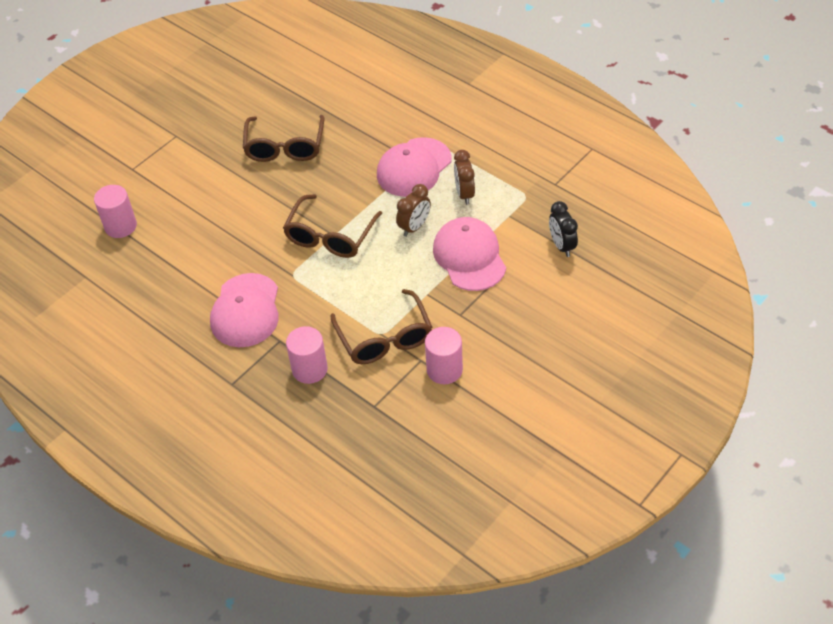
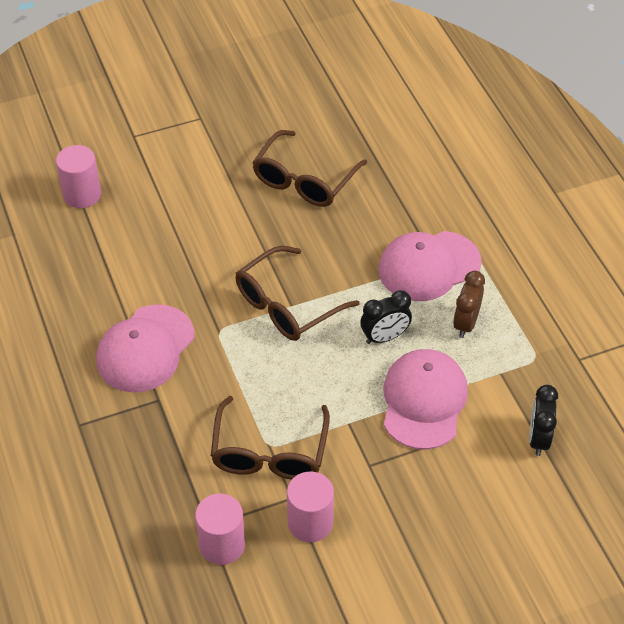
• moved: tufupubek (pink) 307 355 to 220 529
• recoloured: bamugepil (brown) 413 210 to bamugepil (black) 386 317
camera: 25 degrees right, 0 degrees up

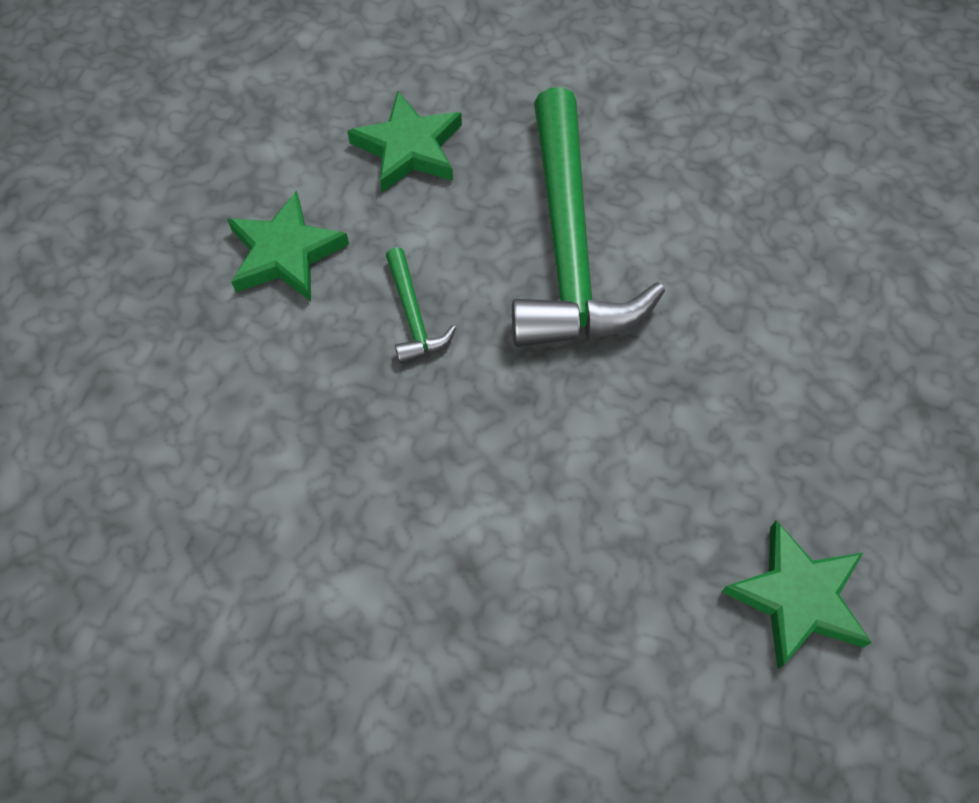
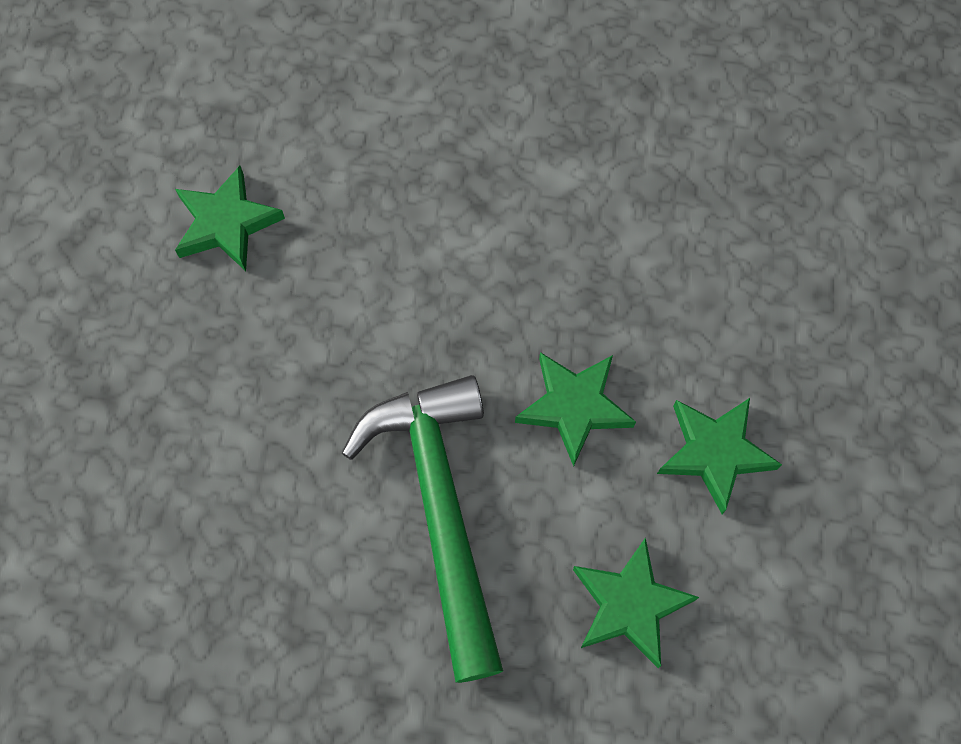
• replaced: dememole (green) 421 305 to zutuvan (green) 575 409
camera: 170 degrees right, 5 degrees up

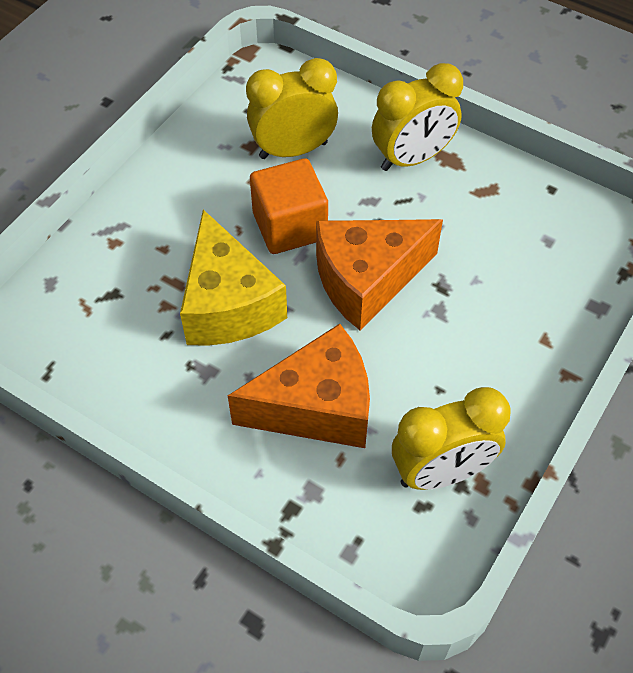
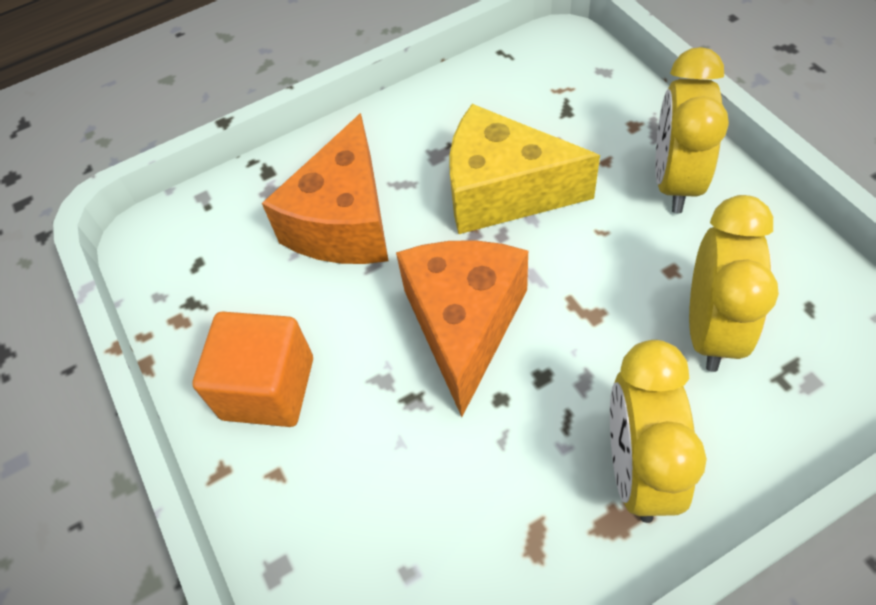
• moved: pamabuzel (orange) 289 206 to 252 369
• moved: bamugepil (yellow) 451 438 to 692 130
camera: 125 degrees right, 0 degrees up

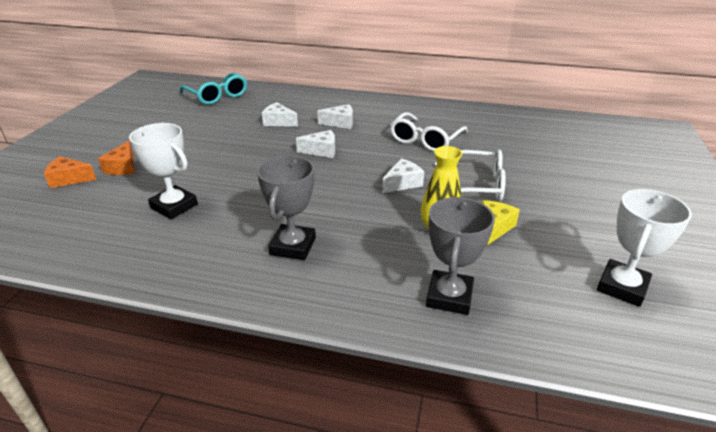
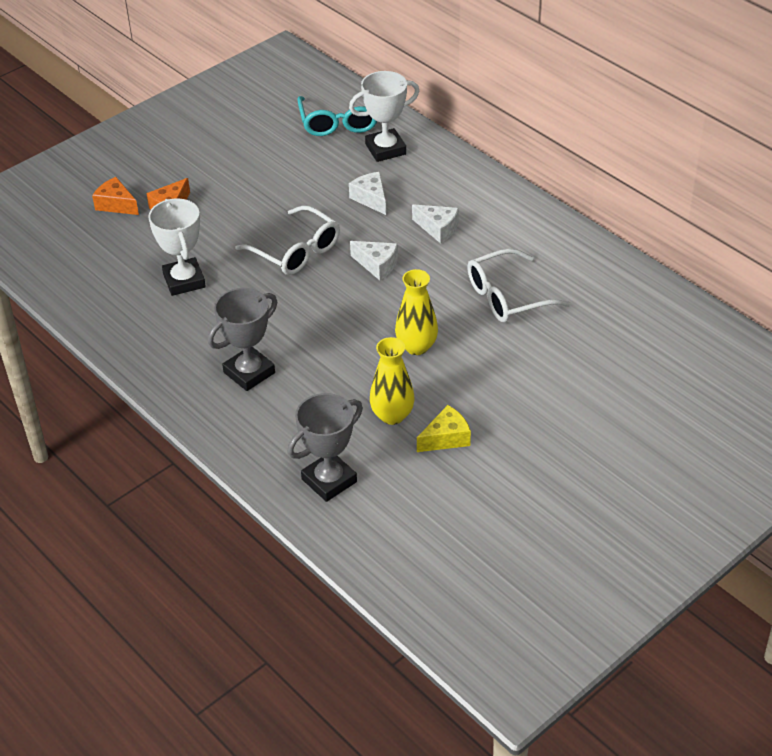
• replaced: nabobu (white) 403 175 to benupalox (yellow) 416 312
• moved: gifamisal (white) 470 175 to 288 240
• moved: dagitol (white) 644 248 to 384 116
camera: 35 degrees right, 10 degrees up

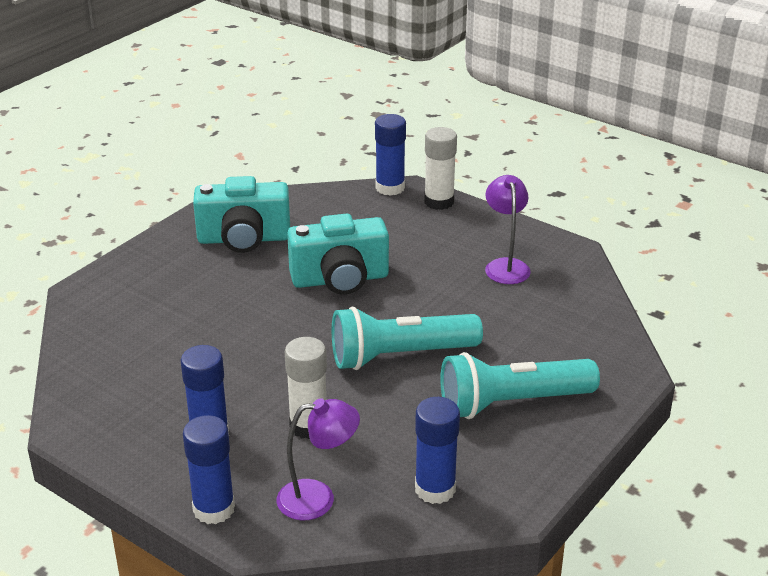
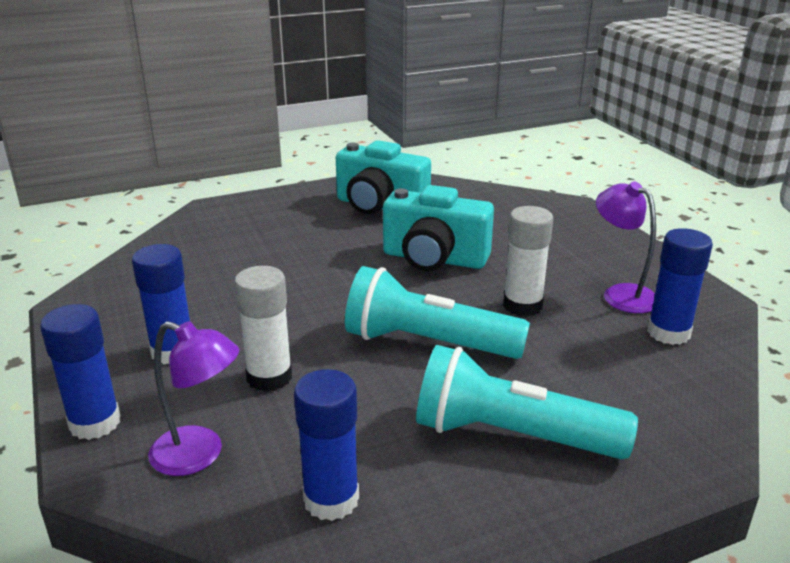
• moved: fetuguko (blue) 390 155 to 680 286
• moved: fetuguko (white) 440 168 to 528 261
• turned: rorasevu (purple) 508 229 = 626 247 60 degrees counterclockwise
camera: 30 degrees right, 5 degrees down

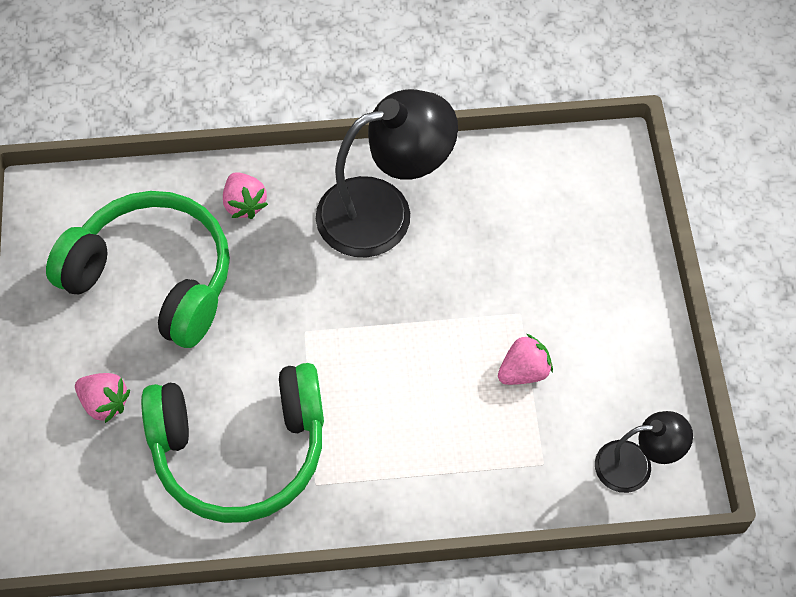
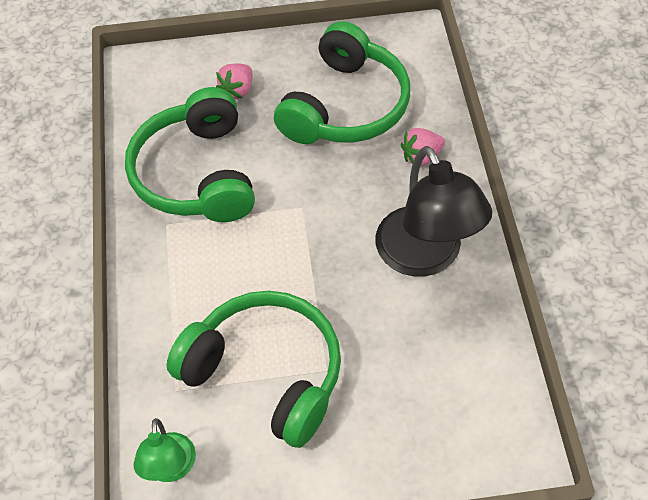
• replaced: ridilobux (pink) 525 359 to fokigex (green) 254 369
• recoloured: rorasevu (black) 644 452 to rorasevu (green) 164 450
camera: 90 degrees right, 5 degrees down

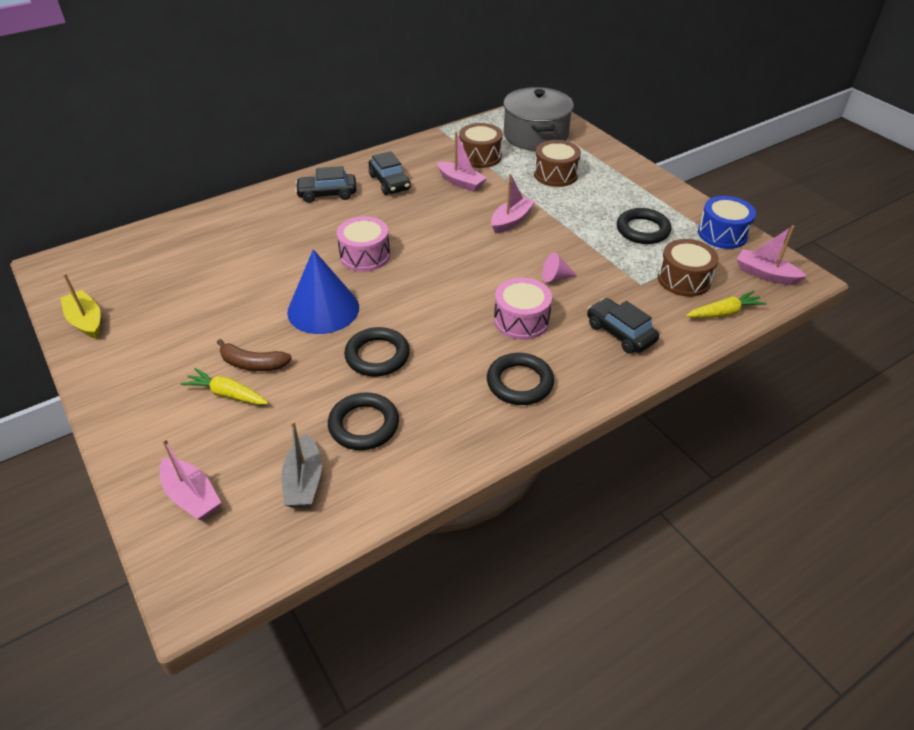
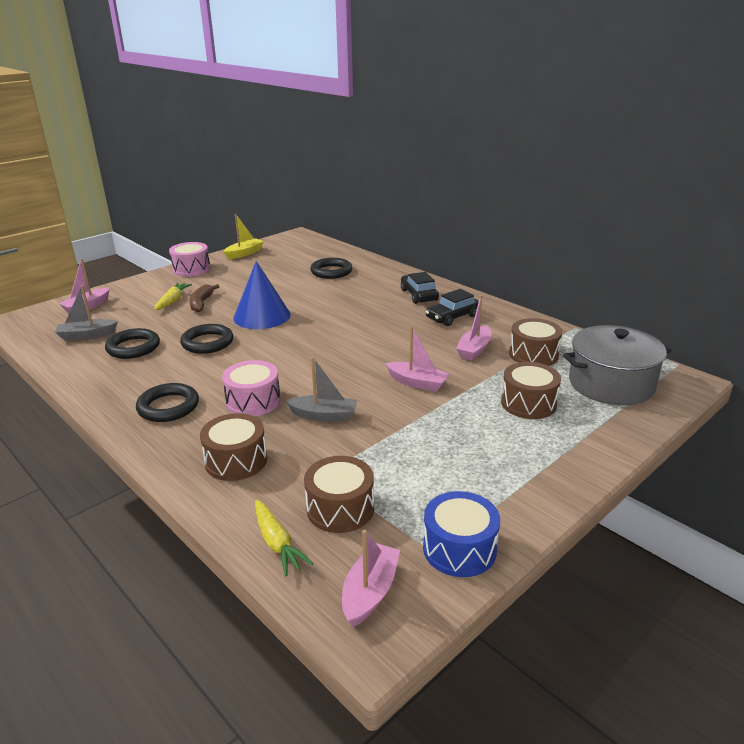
• moved: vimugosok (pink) 363 244 to 189 259
• replaced: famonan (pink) 559 267 to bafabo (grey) 322 389
• replaced: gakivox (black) 623 325 to vimugosok (brown) 233 447
• moved: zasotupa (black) 644 226 to 331 268
camera: 80 degrees right, 15 degrees down

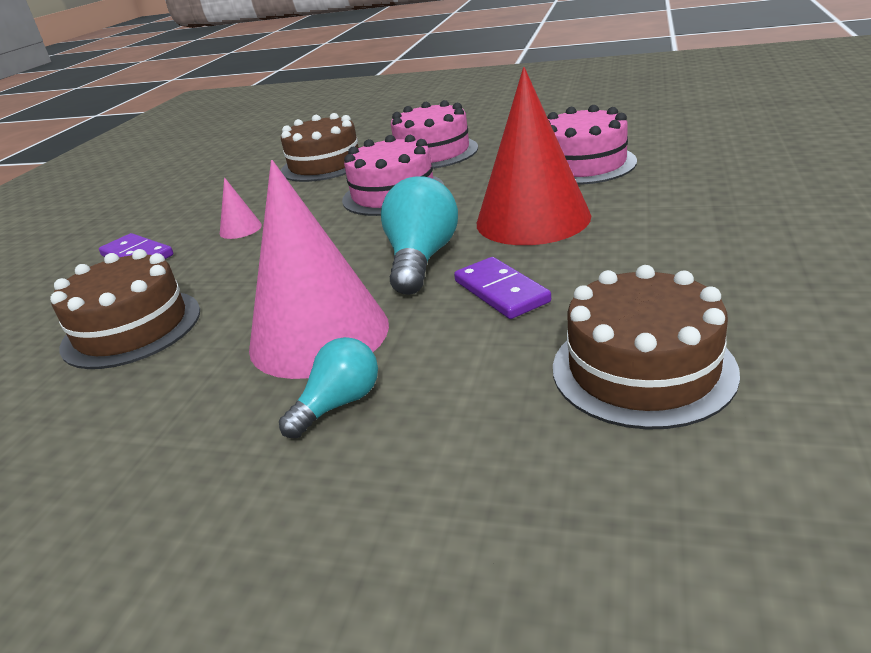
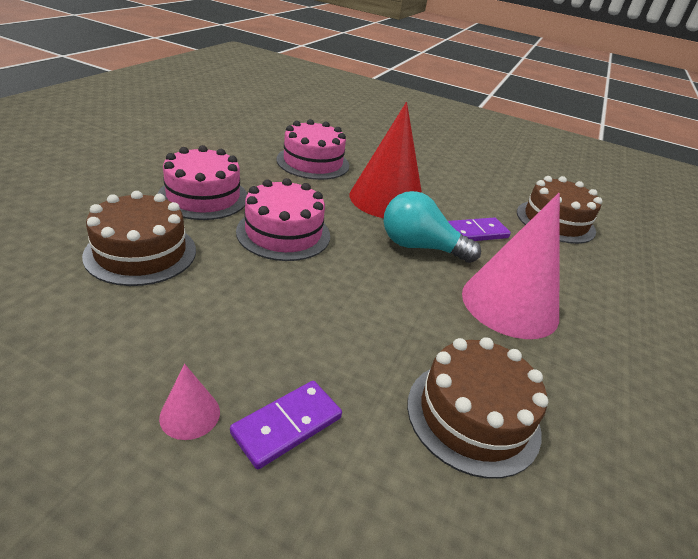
• moved: famonan (pink) 241 208 to 189 402
• removed: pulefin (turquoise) 328 387
camera: 90 degrees left, 5 degrees up

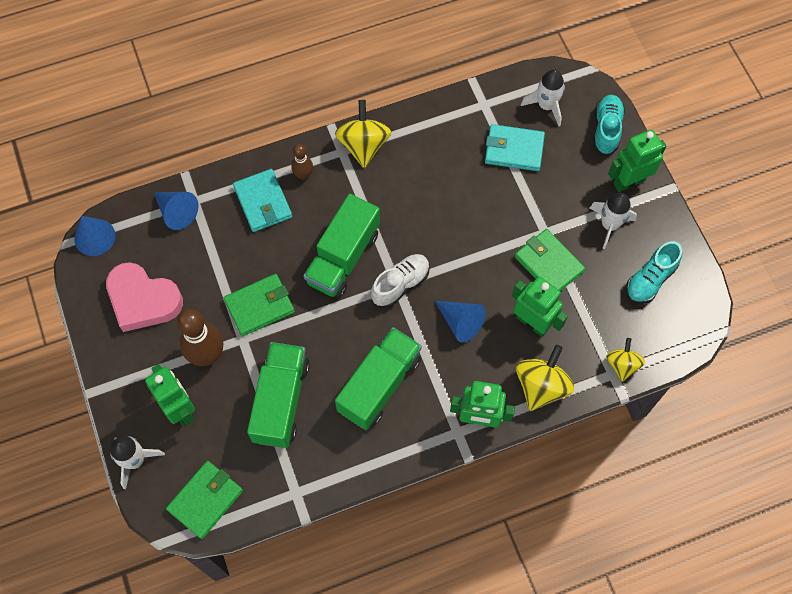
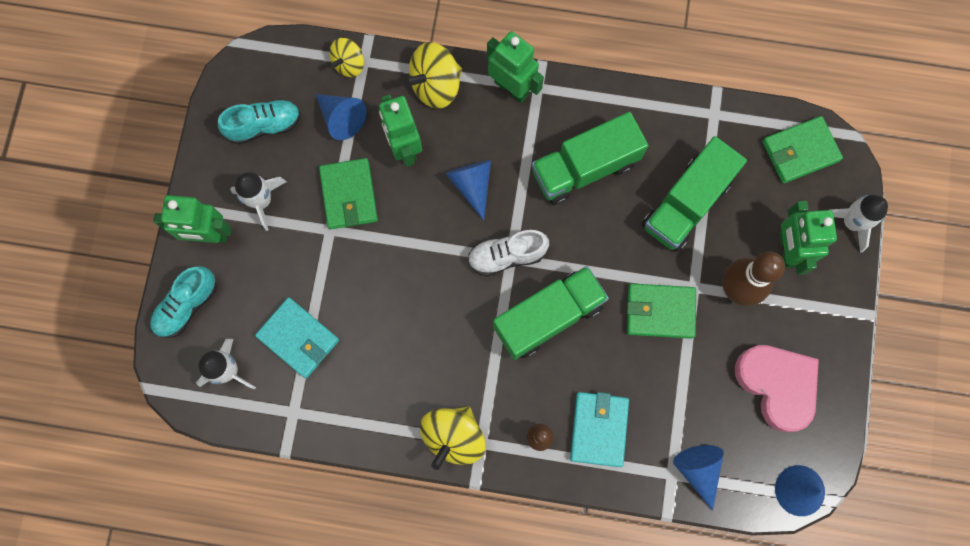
• added: famonan (blue) 341 117
camera: 150 degrees left, 10 degrees up

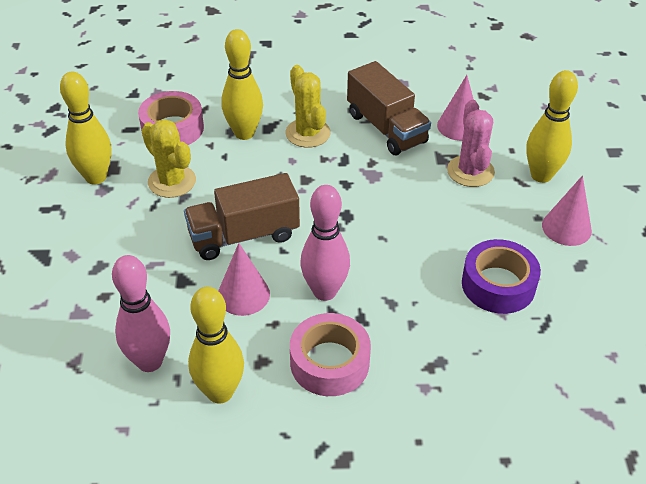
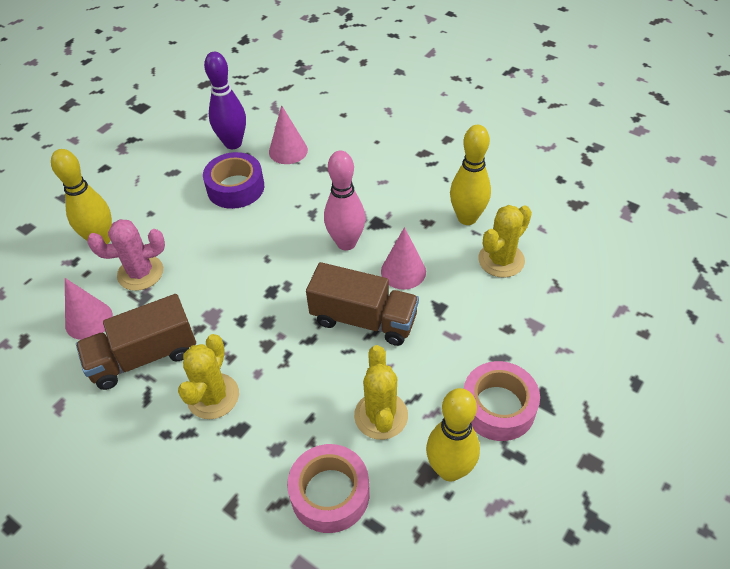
• replaced: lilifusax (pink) 141 313 to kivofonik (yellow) 505 241
• removed: lilifusax (yellow) 242 84
• moved: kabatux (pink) 330 354 to 502 401
• turned: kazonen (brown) 389 108 = 136 342 120 degrees counterclockwise
• turned: kivofonik (pink) 471 143 = 126 255 45 degrees clockwise
• moved: famonan (pink) 567 211 to 288 134
• added: lilifusax (purple) 225 100
camera: 140 degrees left, 5 degrees up

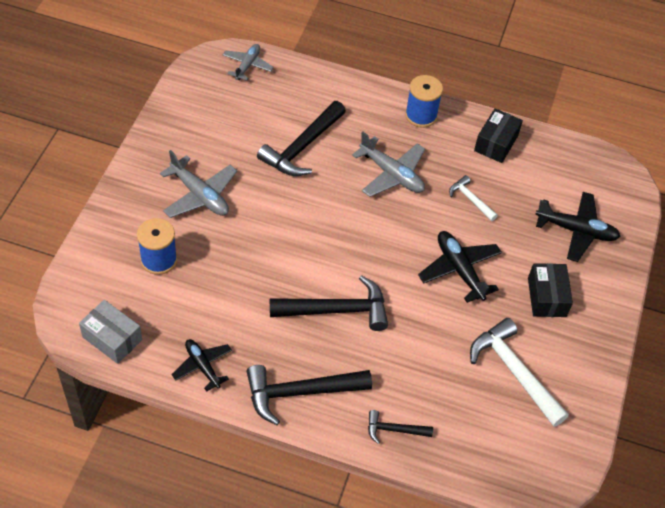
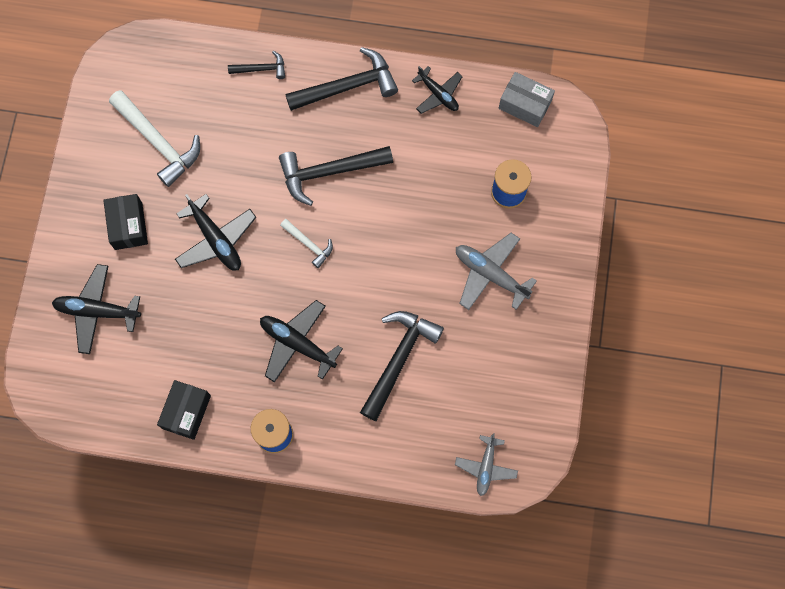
• recoloured: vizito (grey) 388 164 to vizito (black) 301 341
• moved: dememole (white) 473 198 to 306 243
camera: 175 degrees right, 20 degrees up

